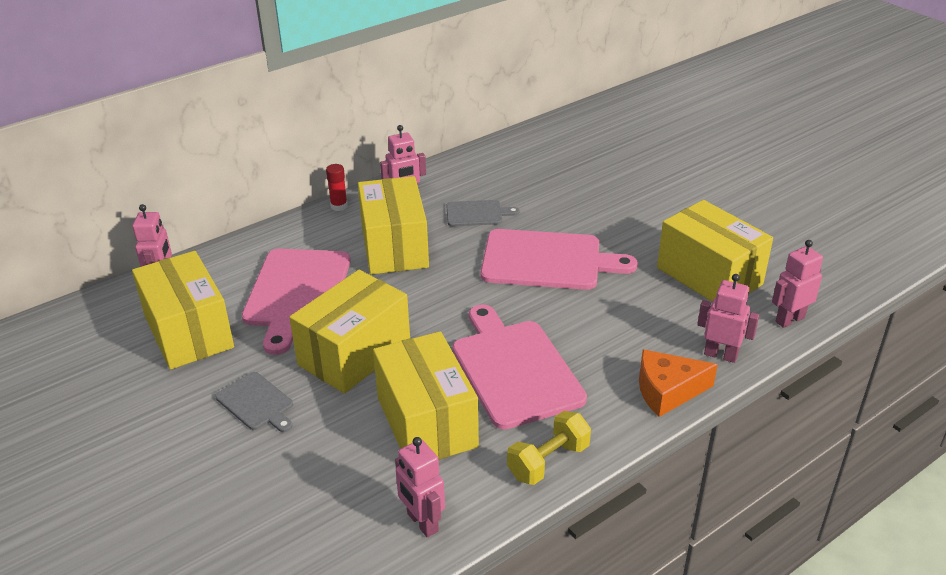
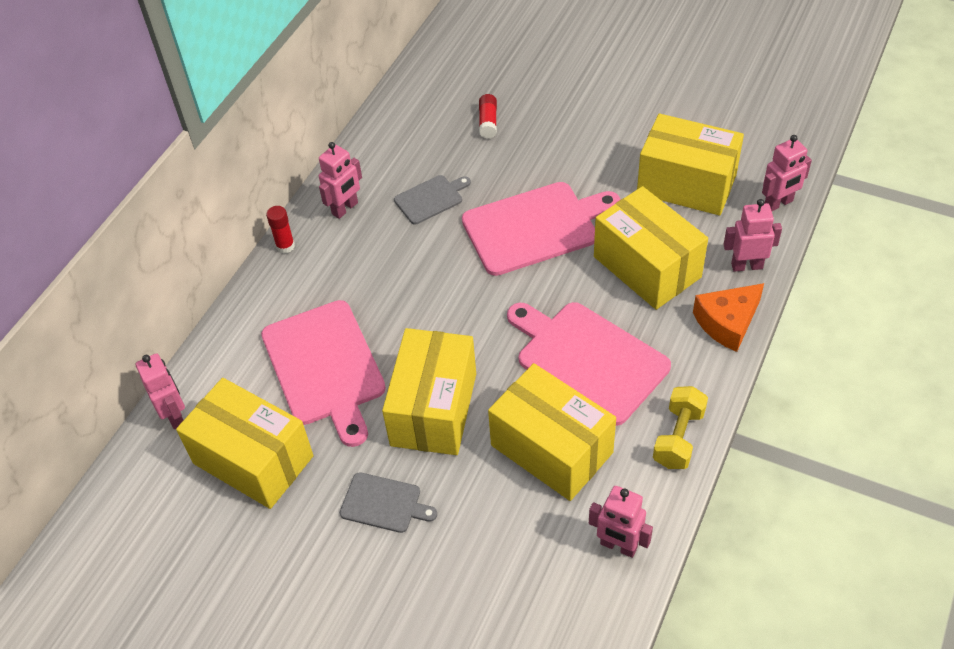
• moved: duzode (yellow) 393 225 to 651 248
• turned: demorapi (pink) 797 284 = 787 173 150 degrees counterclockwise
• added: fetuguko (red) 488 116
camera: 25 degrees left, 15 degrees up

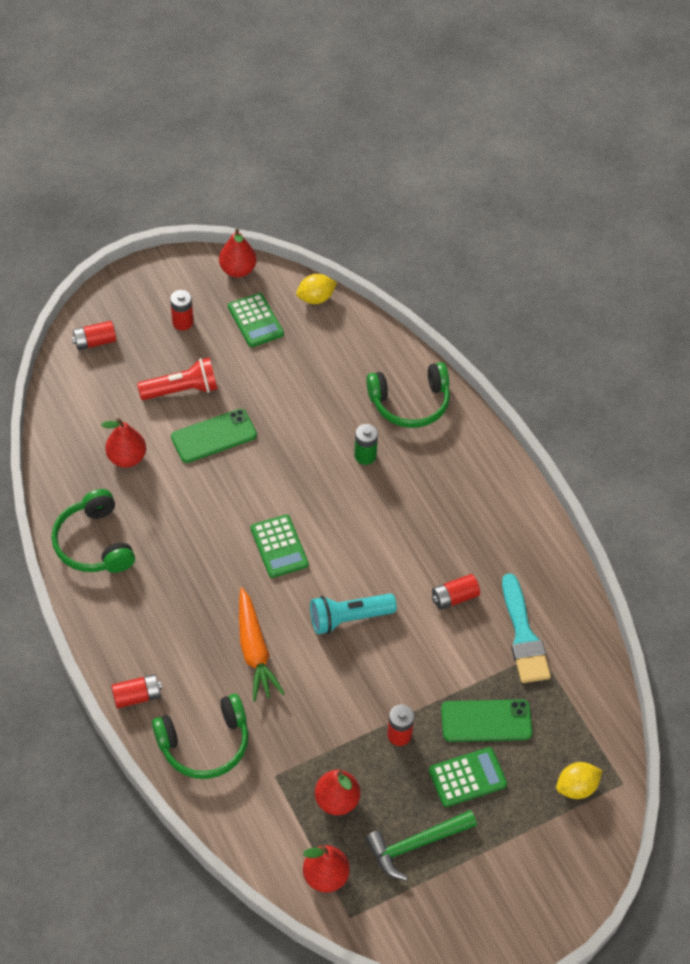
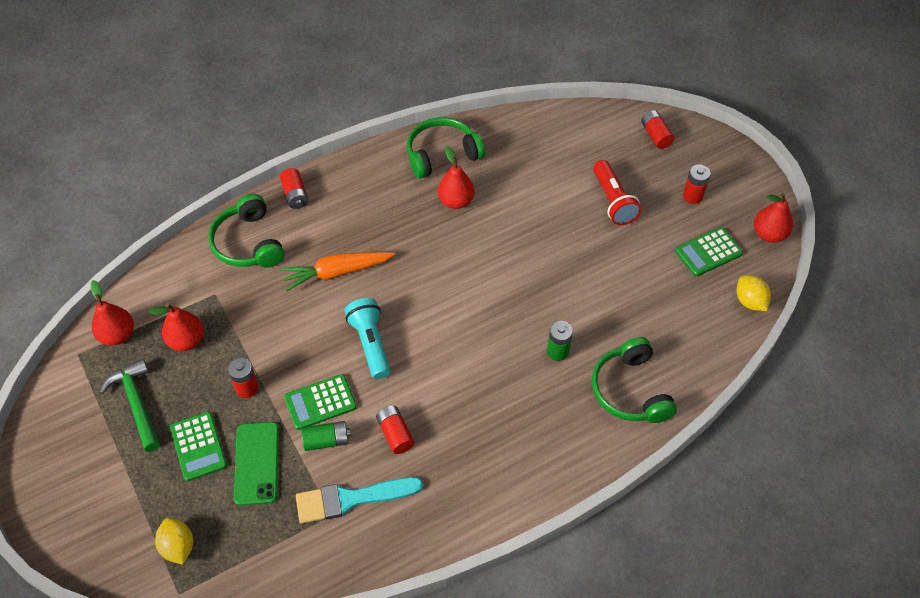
• moved: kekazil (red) 123 443 to 456 177
• removed: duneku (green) 214 436
• moved: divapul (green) 280 546 to 320 402
• added: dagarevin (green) 326 436
camera: 90 degrees right, 0 degrees up

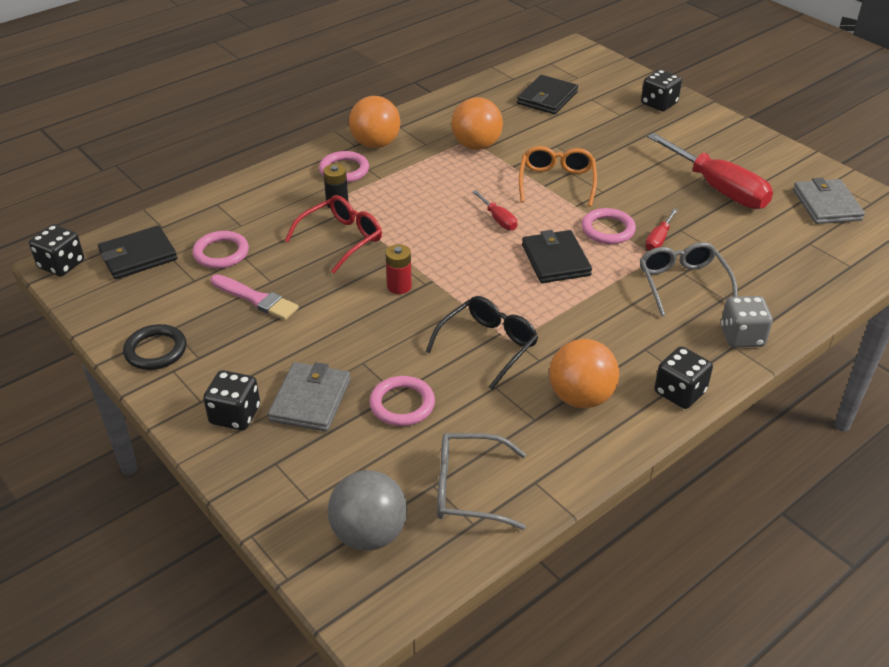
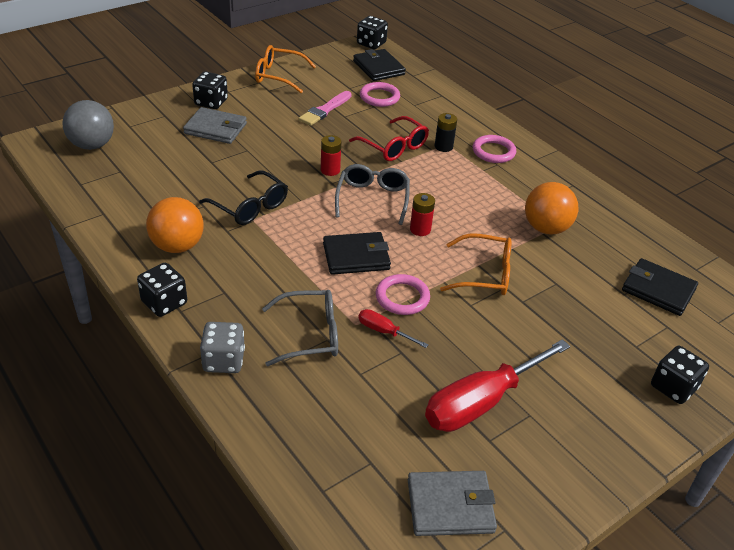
• replaced: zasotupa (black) 155 347 to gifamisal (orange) 285 69
• removed: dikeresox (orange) 374 122
• removed: zasotupa (pink) 402 401
• moved: gifamisal (grey) 481 481 to 372 194
• replaced: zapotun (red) 495 210 to dagarevin (red) 422 214
camera: 90 degrees right, 0 degrees up

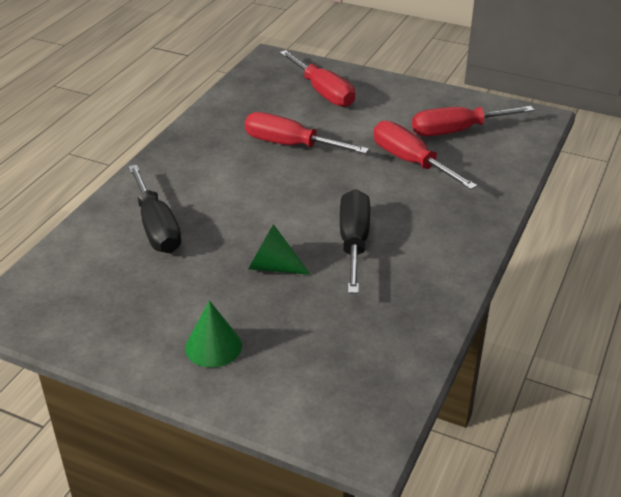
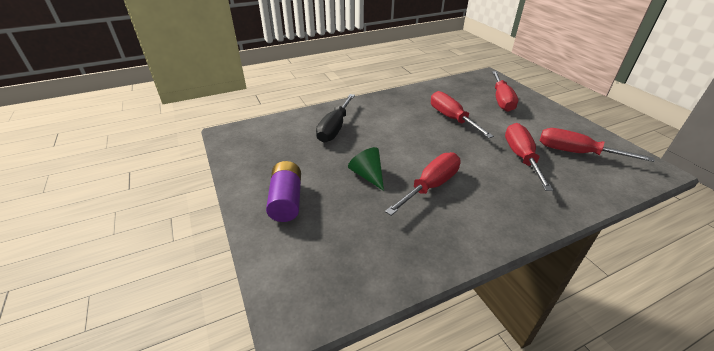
• replaced: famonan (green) 213 334 to dagarevin (purple) 283 191
• recoloured: zapotun (black) 355 241 to zapotun (red) 423 184
camera: 40 degrees right, 0 degrees up

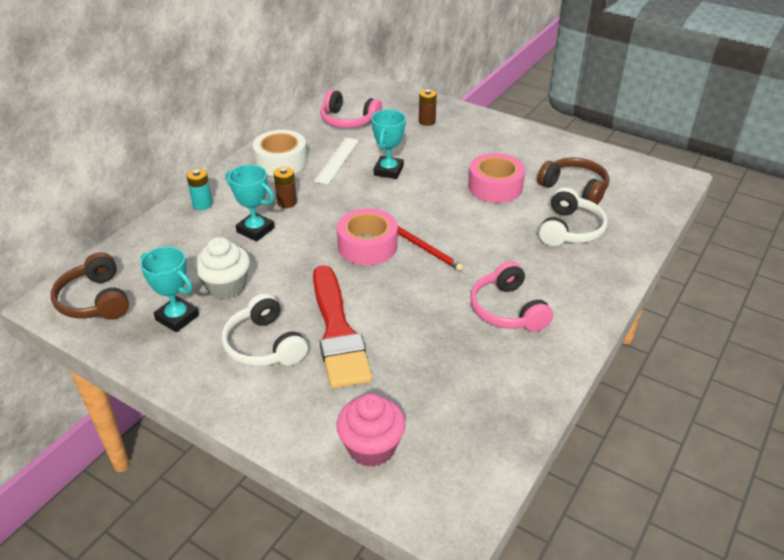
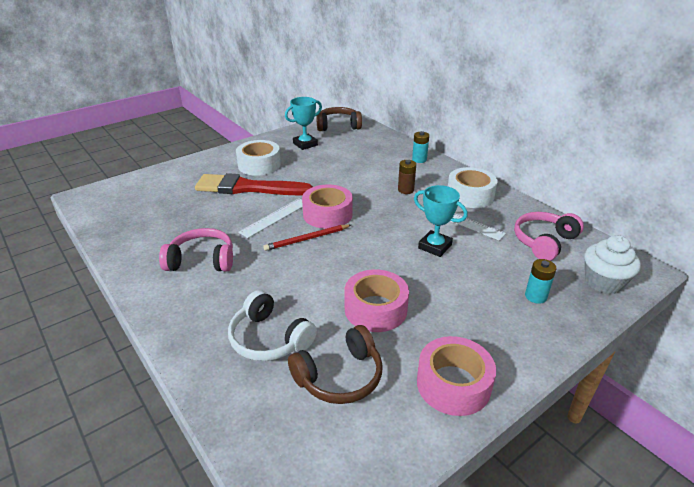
• moved: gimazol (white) 222 268 to 612 264
• replaced: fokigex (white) 265 330 to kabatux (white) 258 158
• removed: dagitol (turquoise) 250 203
• removed: gimazol (pink) 371 430
• recoloured: dagarevin (brown) 428 107 to dagarevin (turquoise) 540 281
• added: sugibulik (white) 270 218
• added: kabatux (pink) 456 376
camera: 110 degrees right, 5 degrees down

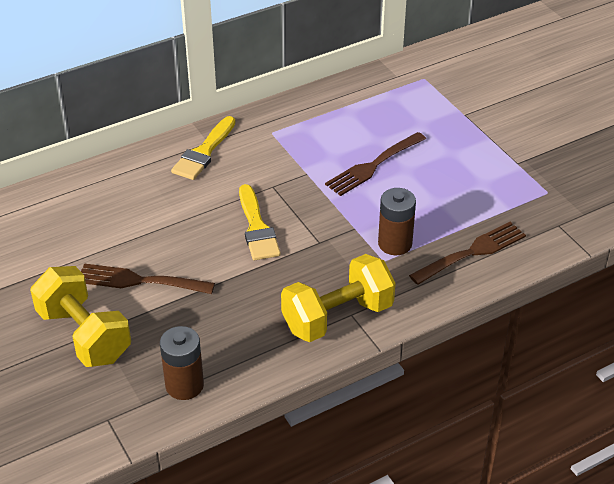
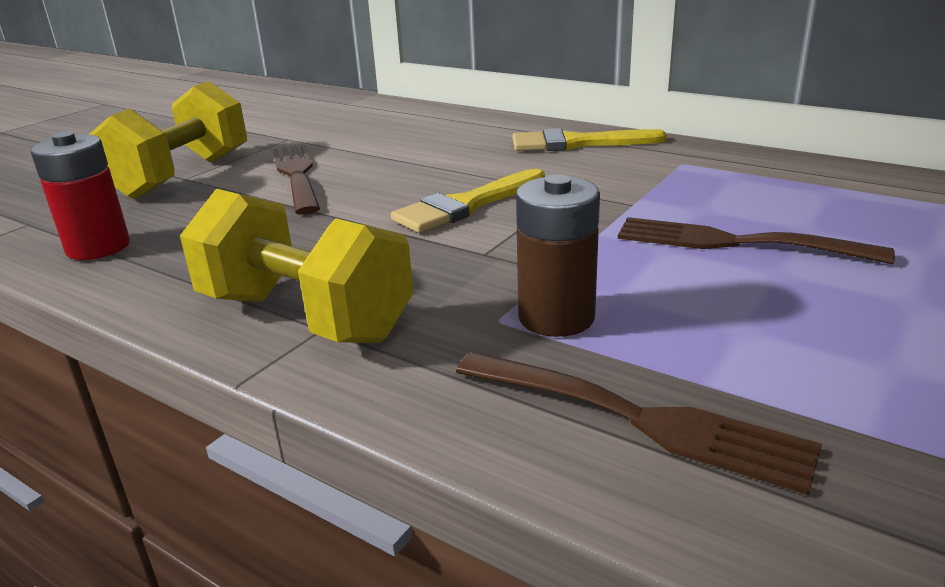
• recoloured: dagarevin (brown) 182 363 to dagarevin (red) 80 195
camera: 65 degrees right, 15 degrees down

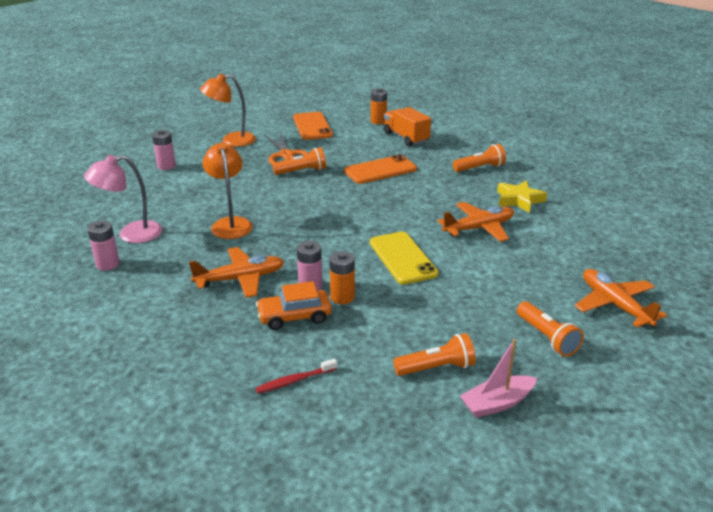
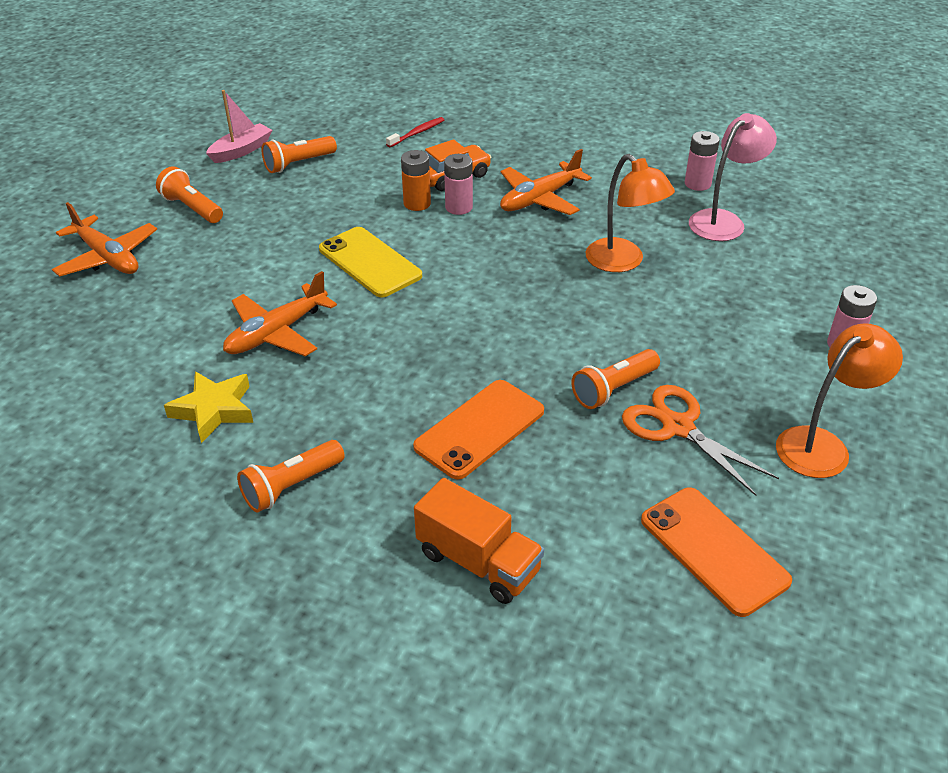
• removed: dagarevin (orange) 379 106
camera: 160 degrees right, 10 degrees up

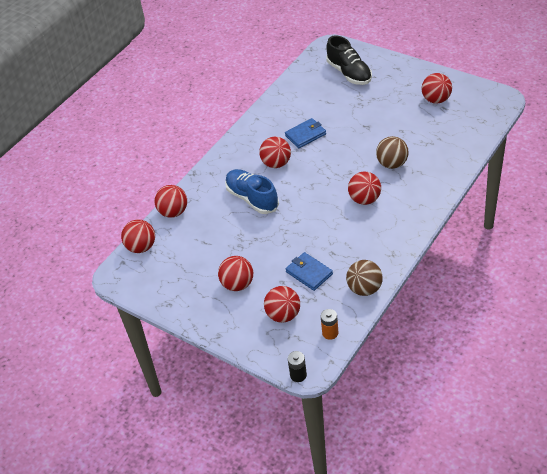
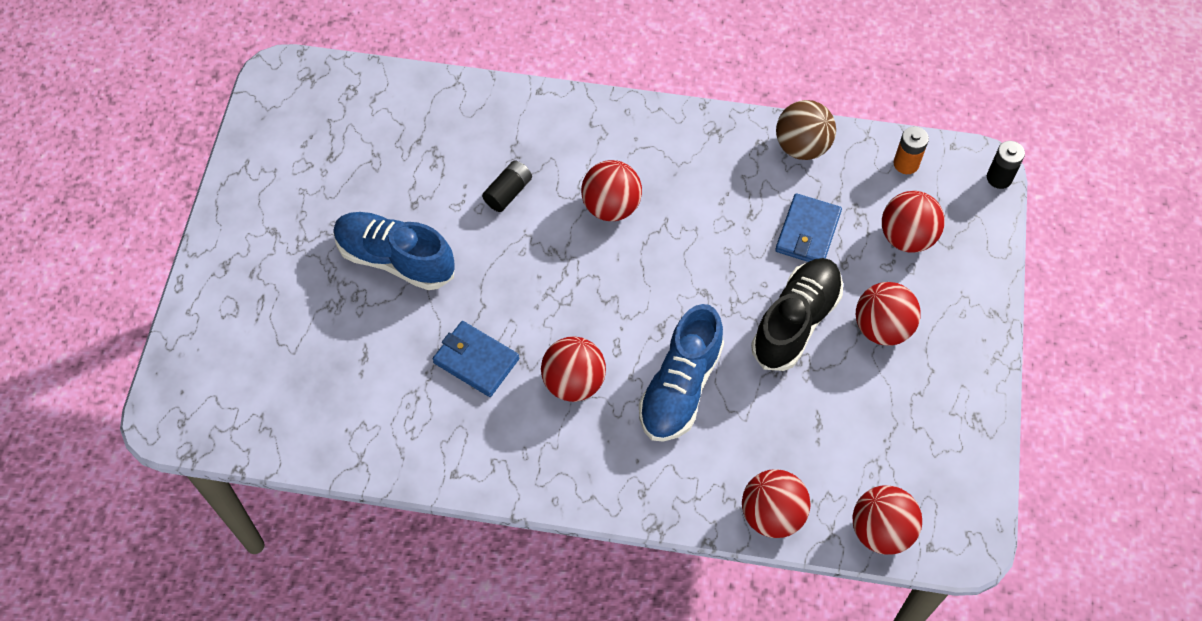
• moved: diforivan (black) 349 60 to 797 314
• replaced: dikeresox (brown) 392 152 to dagarevin (black) 507 186
• removed: dikeresox (red) 436 88
• added: diforivan (blue) 394 251
camera: 120 degrees left, 15 degrees up

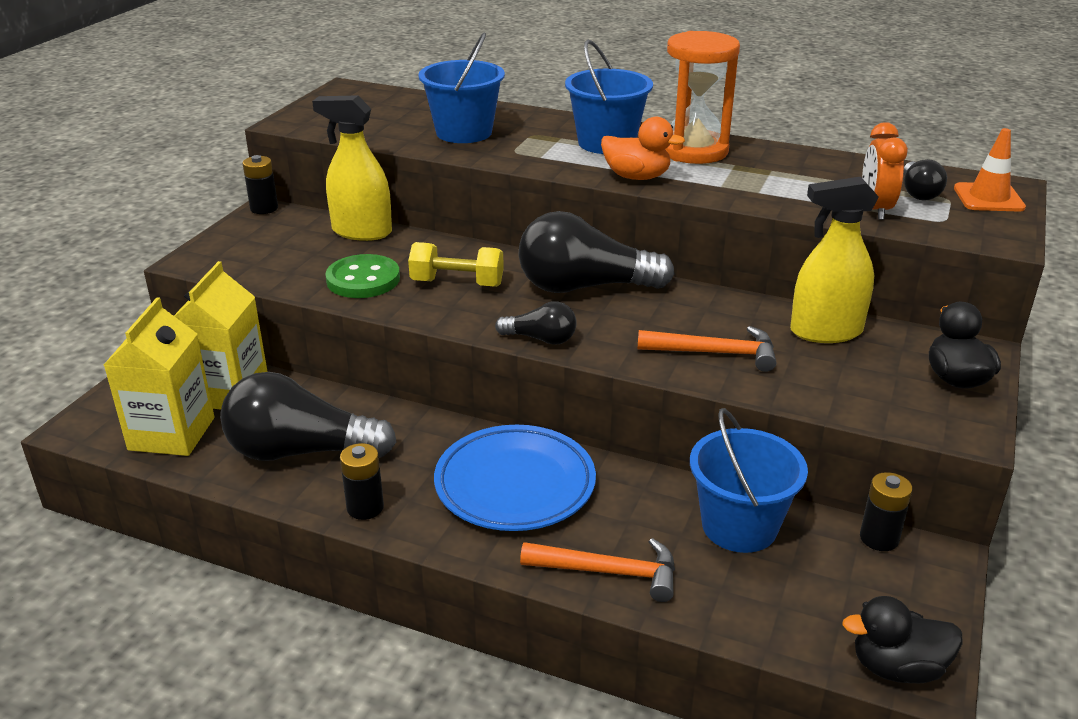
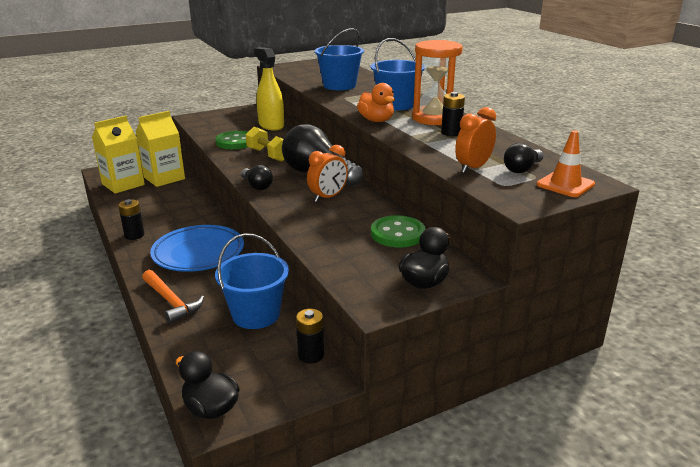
• removed: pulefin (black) 308 416
• moved: dagarevin (black) 260 184 to 453 114
• removed: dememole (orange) 706 349
• replaced: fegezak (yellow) 834 259 to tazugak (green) 398 231
• added: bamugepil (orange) 327 173
camera: 40 degrees right, 5 degrees down

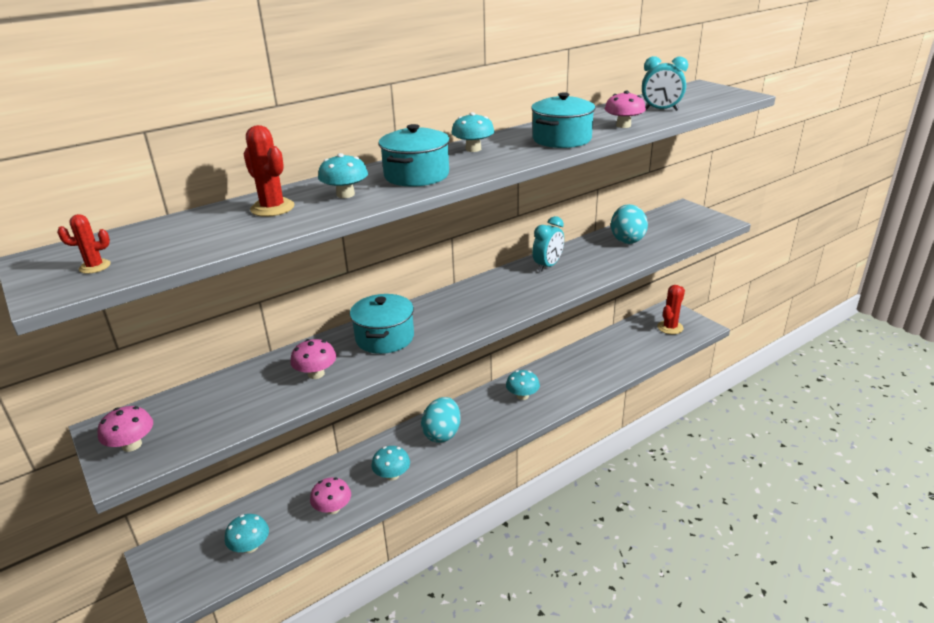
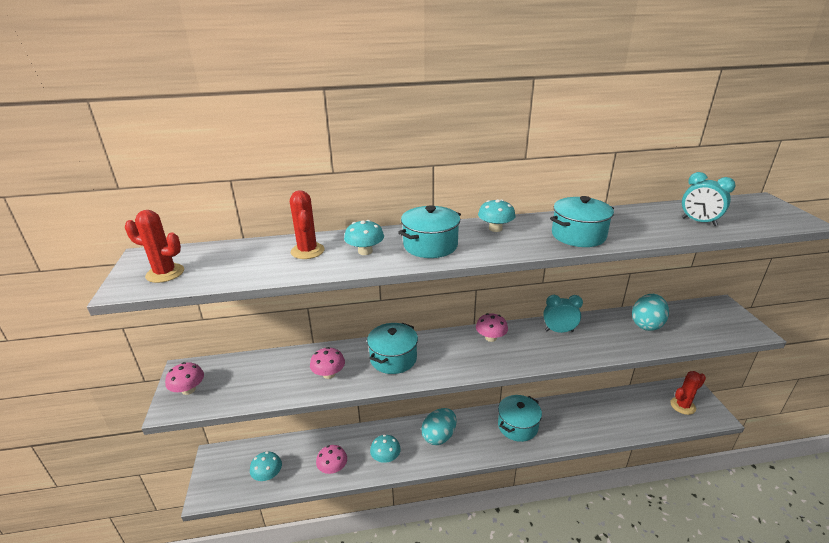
• resized: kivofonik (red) 84 244 = 154 246 x1.72
• replaced: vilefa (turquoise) 523 385 to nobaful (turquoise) 520 418
• turned: bamugepil (turquoise) 548 244 = 563 314 150 degrees counterclockwise
• moved: vilefa (pink) 625 109 to 492 327
camera: 25 degrees right, 0 degrees up

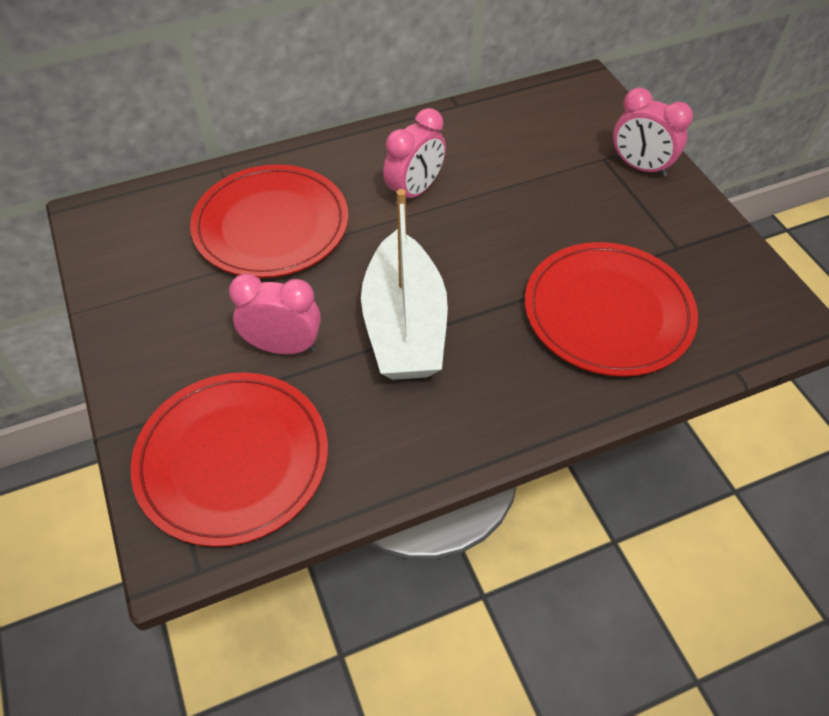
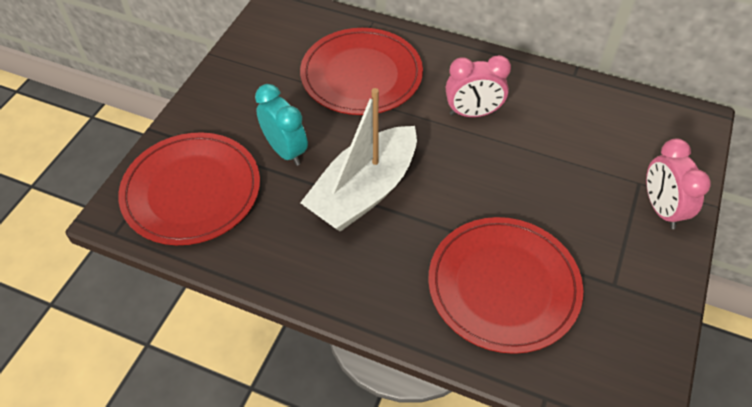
• recoloured: bamugepil (pink) 275 314 to bamugepil (turquoise) 281 125
camera: 45 degrees right, 0 degrees up

